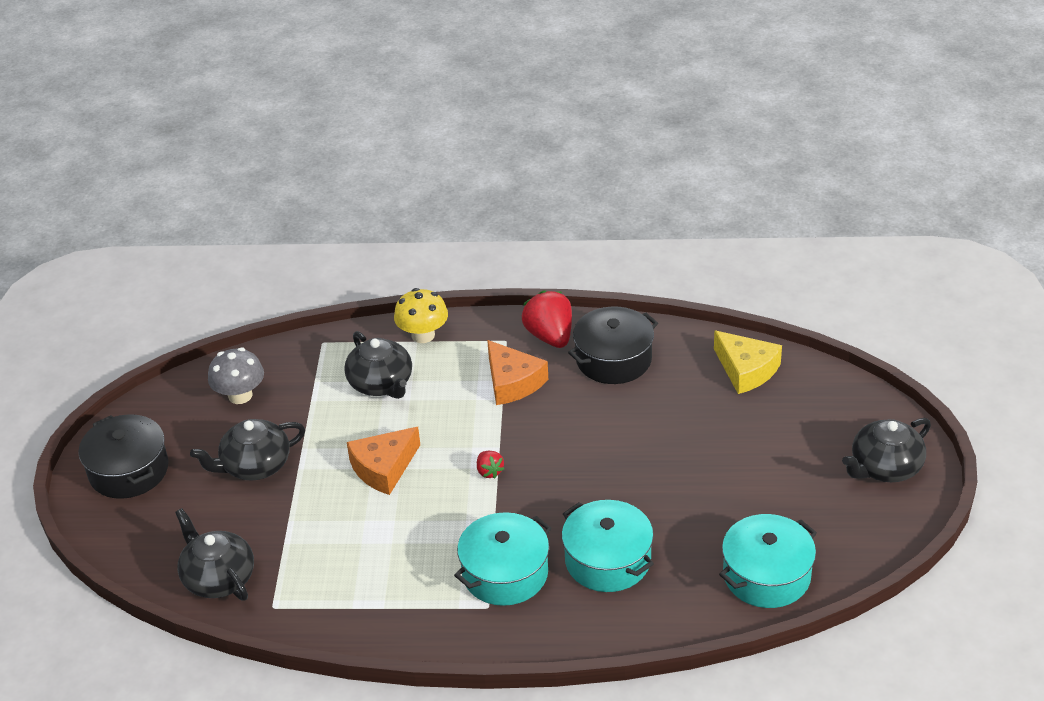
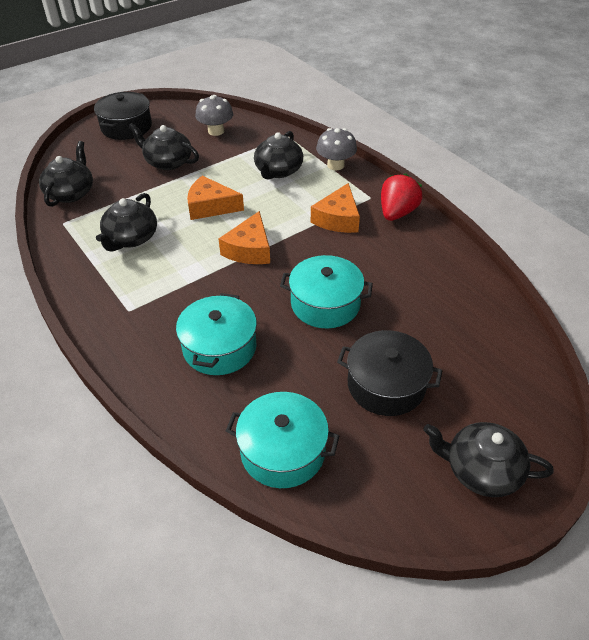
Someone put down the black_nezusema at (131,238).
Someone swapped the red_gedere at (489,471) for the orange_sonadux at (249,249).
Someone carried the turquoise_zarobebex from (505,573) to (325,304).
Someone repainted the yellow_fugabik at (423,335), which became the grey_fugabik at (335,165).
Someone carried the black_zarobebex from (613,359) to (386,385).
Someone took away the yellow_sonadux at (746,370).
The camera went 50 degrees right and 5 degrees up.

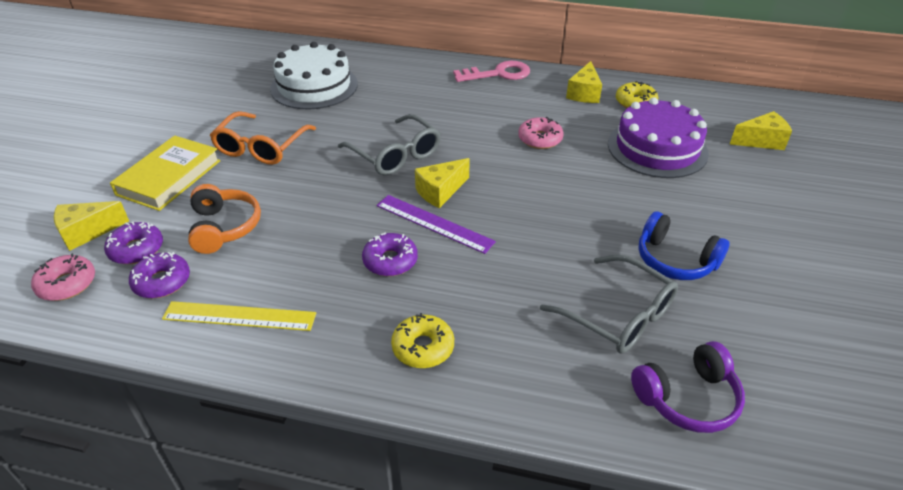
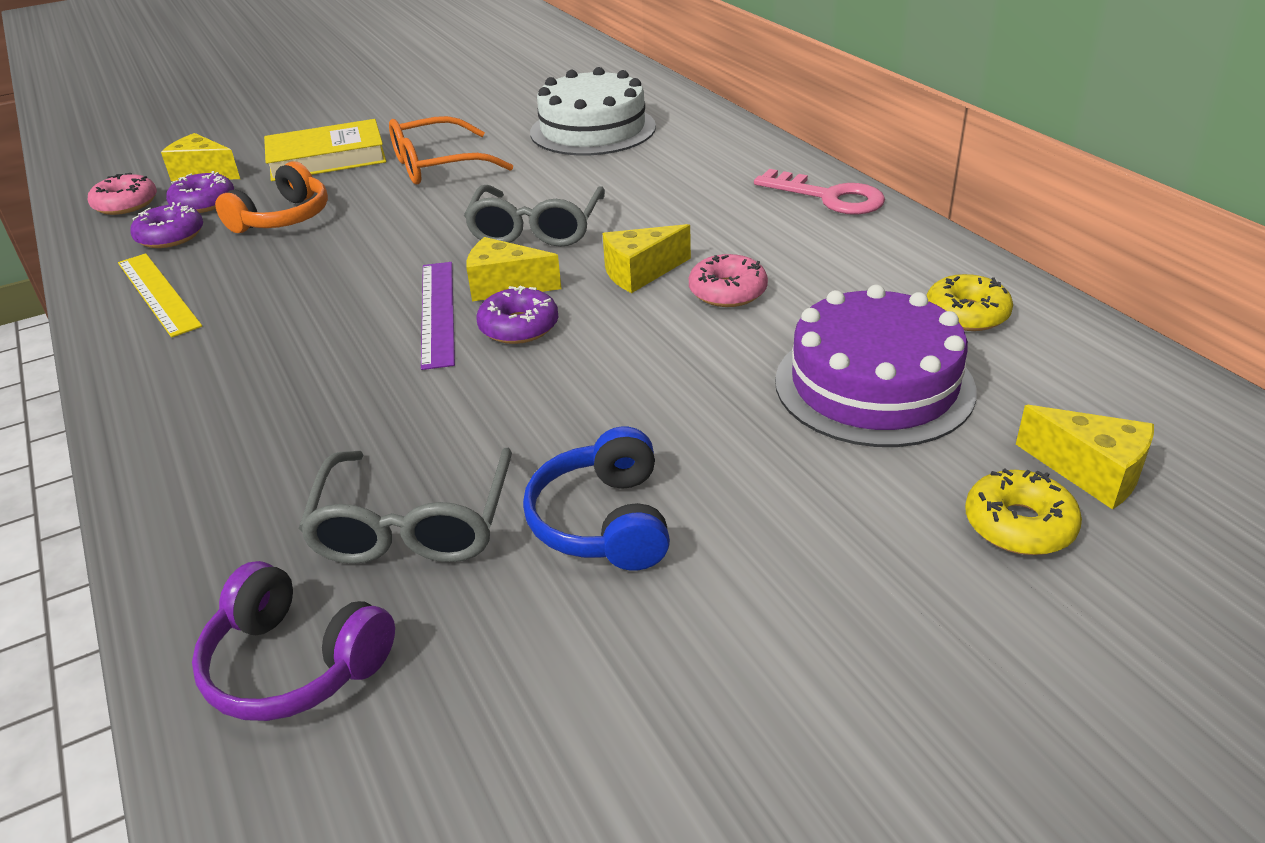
Someone carried the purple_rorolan from (390,261) to (519,327).
Someone carried the yellow_sonadux from (584,93) to (640,273).
Someone carried the yellow_rorolan from (423,347) to (1019,525).
The camera went 50 degrees right and 5 degrees down.

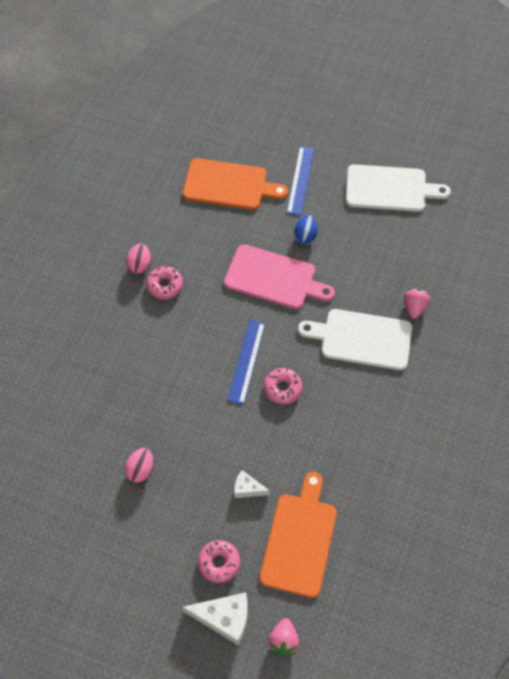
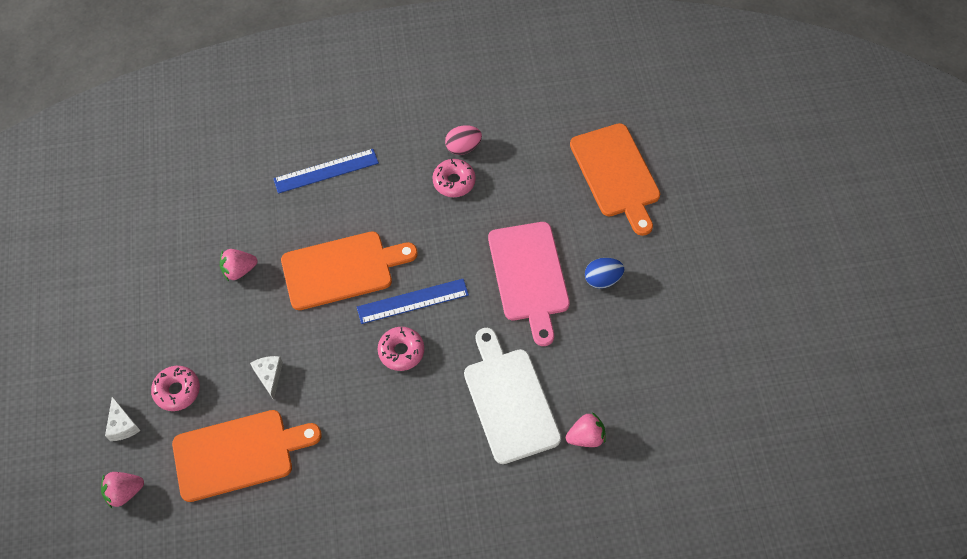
Someone scaled the white_sonadux at (224,618) by 0.58.
Someone swapped the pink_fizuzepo at (141,470) for the pink_gedere at (239,270).
Someone carried the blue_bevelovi from (300,180) to (326,171).
Someone put down the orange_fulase at (342,269).
Someone took away the white_fulase at (390,189).
The camera went 60 degrees right and 0 degrees up.

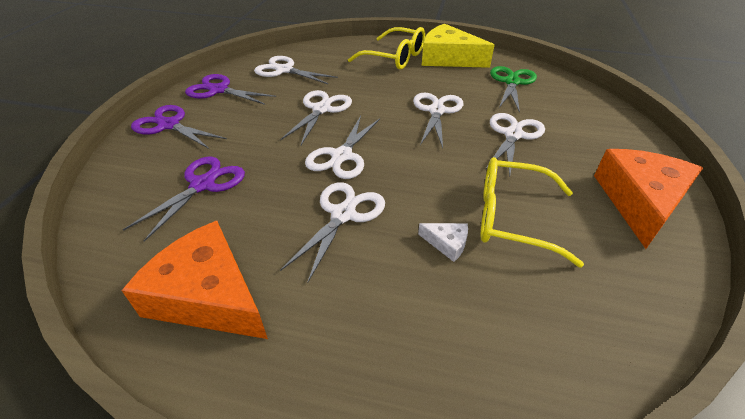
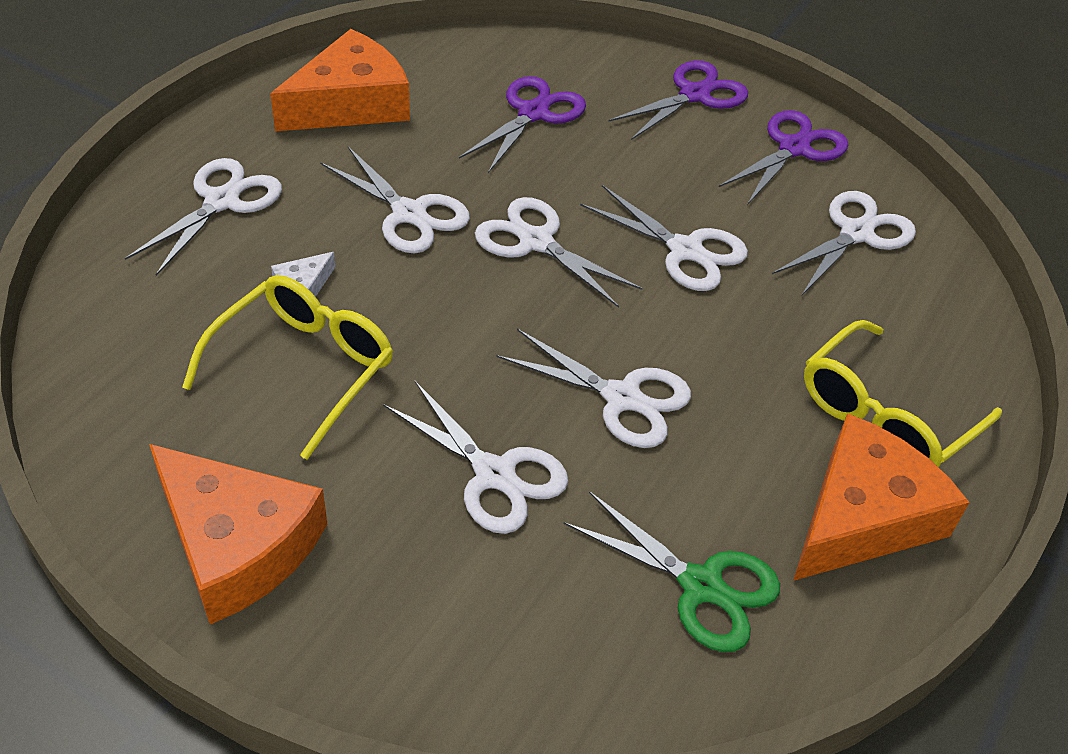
Someone put down the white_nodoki at (222,201).
Someone rotated the purple_nodoki at (203,185) by 105 degrees counterclockwise.
Someone repainted the yellow_sonadux at (448,58), which became the orange_sonadux at (863,516).
The camera went 105 degrees right and 5 degrees up.

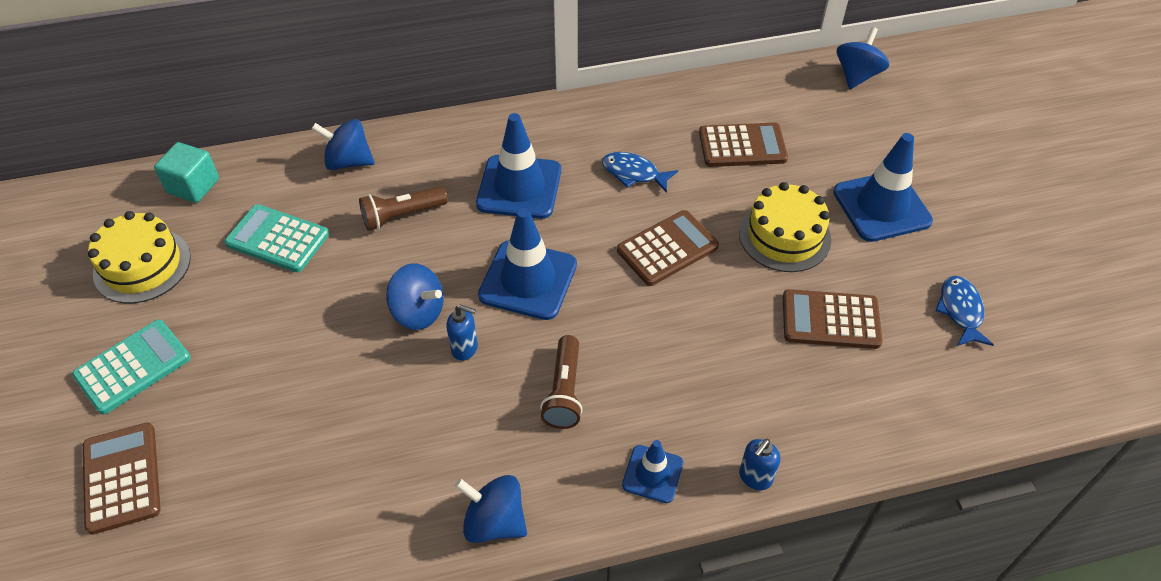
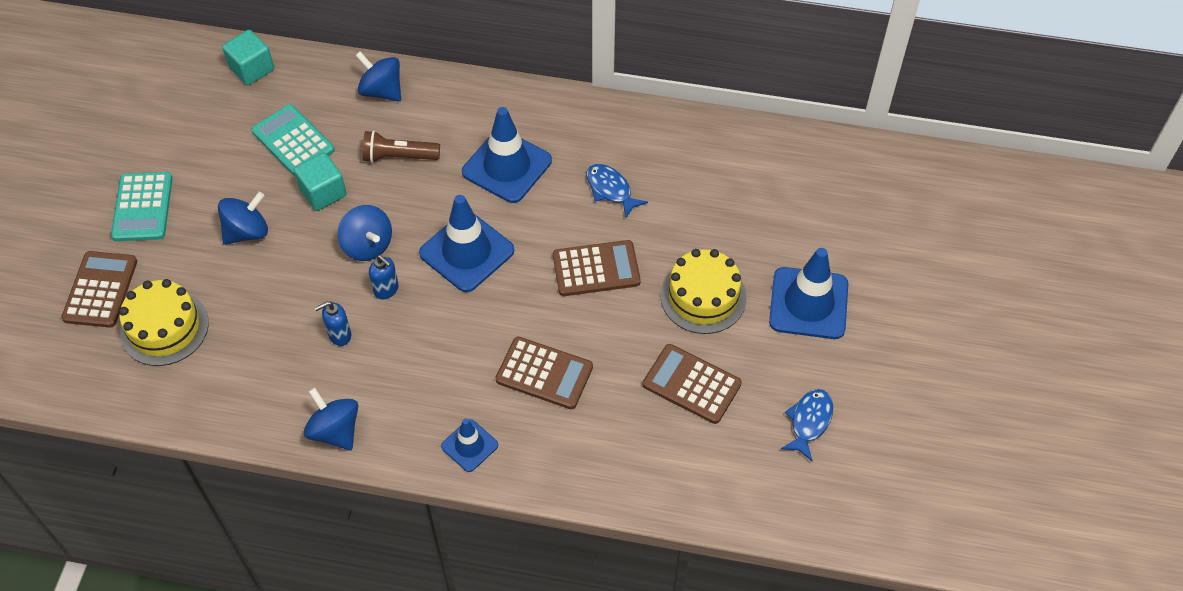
Someone rotated the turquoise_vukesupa at (133,367) by 105 degrees clockwise.
Someone carried the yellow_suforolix from (142,265) to (164,328).
Someone carried the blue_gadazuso from (857,75) to (247,232).
Someone put down the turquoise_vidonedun at (323,192).
Someone carried the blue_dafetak from (755,477) to (339,335).
Someone carried the brown_vukesupa from (742,146) to (544,373).
Someone took away the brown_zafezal at (564,391).
The camera went 25 degrees right and 5 degrees up.

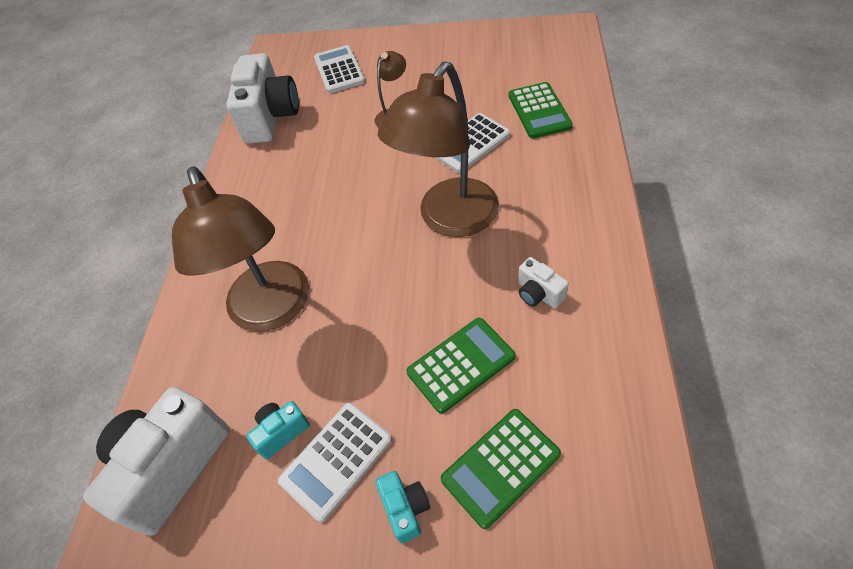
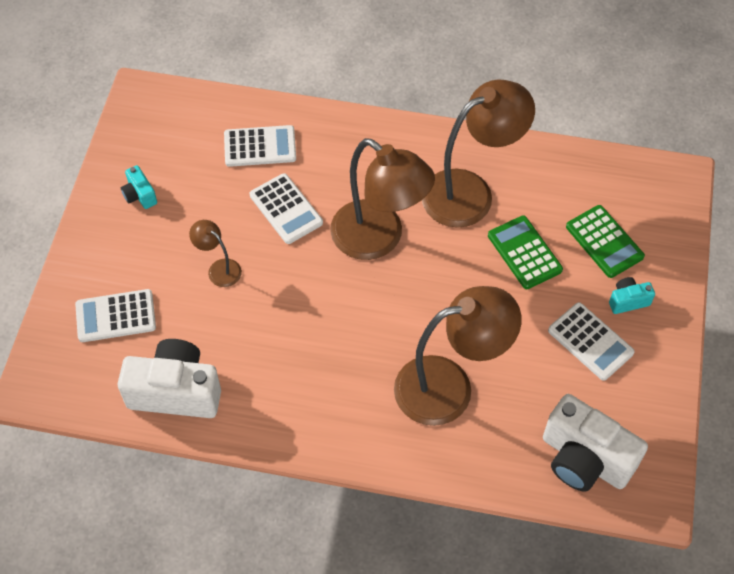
Someone carried the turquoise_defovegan from (281,432) to (140,195).
Someone repainted the green_vukesupa at (539,111), which became the white_vukesupa at (260,147).
Someone swapped the white_defovegan at (538,293) for the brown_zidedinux at (470,192).
The camera went 90 degrees left and 5 degrees up.

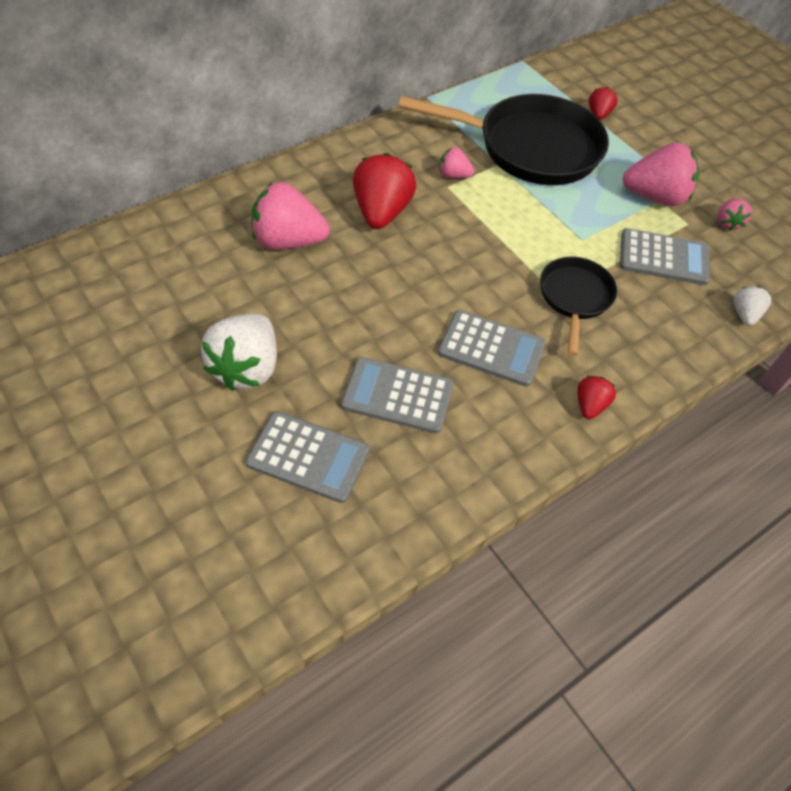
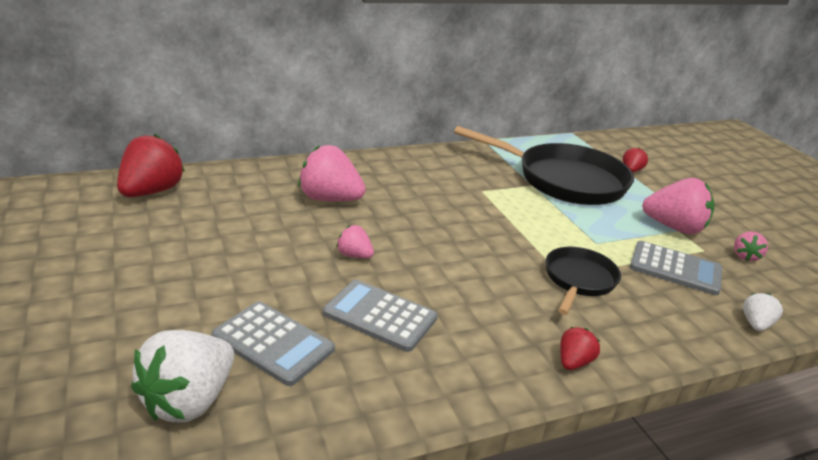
Someone carried the red_gedere from (381,212) to (151,191).
Someone carried the white_gedere from (247,368) to (189,400).
Someone carried the pink_gedere from (453,175) to (354,255).
Someone took away the grey_vukesupa at (491,348).
The camera went 15 degrees right and 25 degrees down.

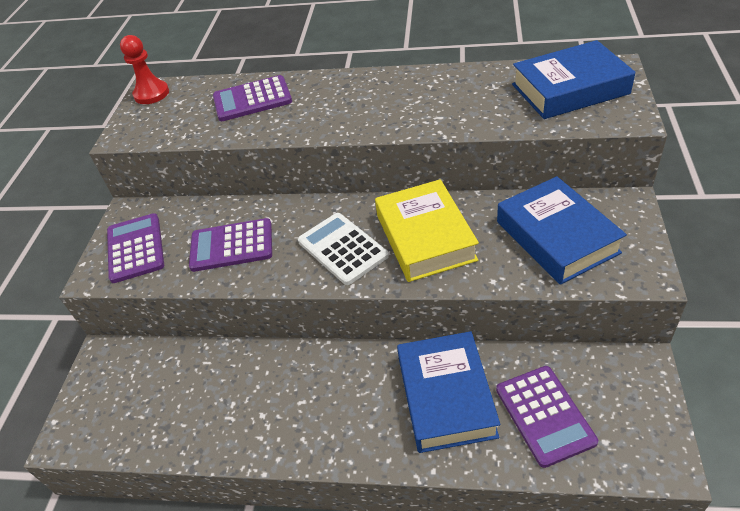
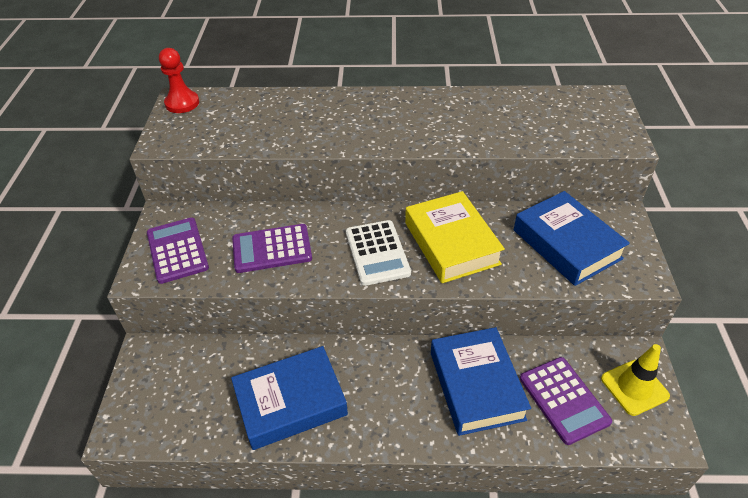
Someone carried the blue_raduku from (569,89) to (290,402).
Someone rotated the white_vukesupa at (342,249) by 150 degrees counterclockwise.
Someone put down the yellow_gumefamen at (634,387).
Someone took away the purple_vukesupa at (252,99).
The camera went 10 degrees left and 0 degrees up.

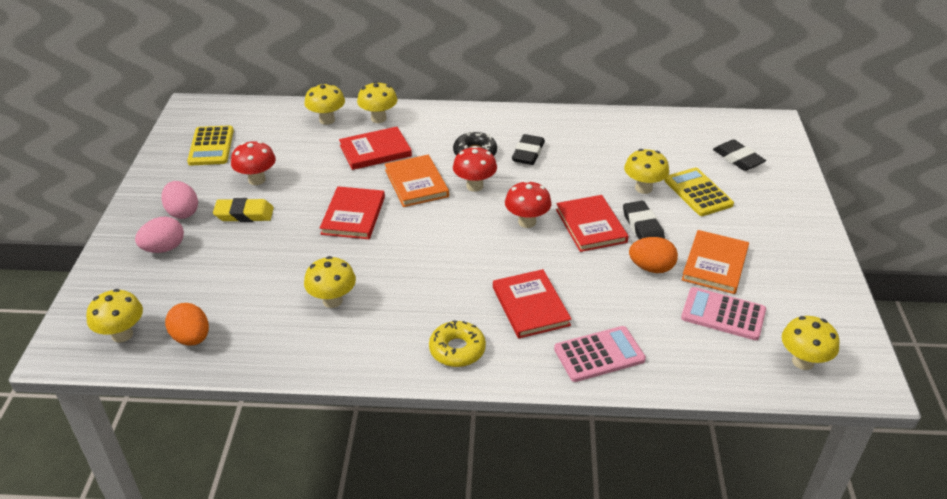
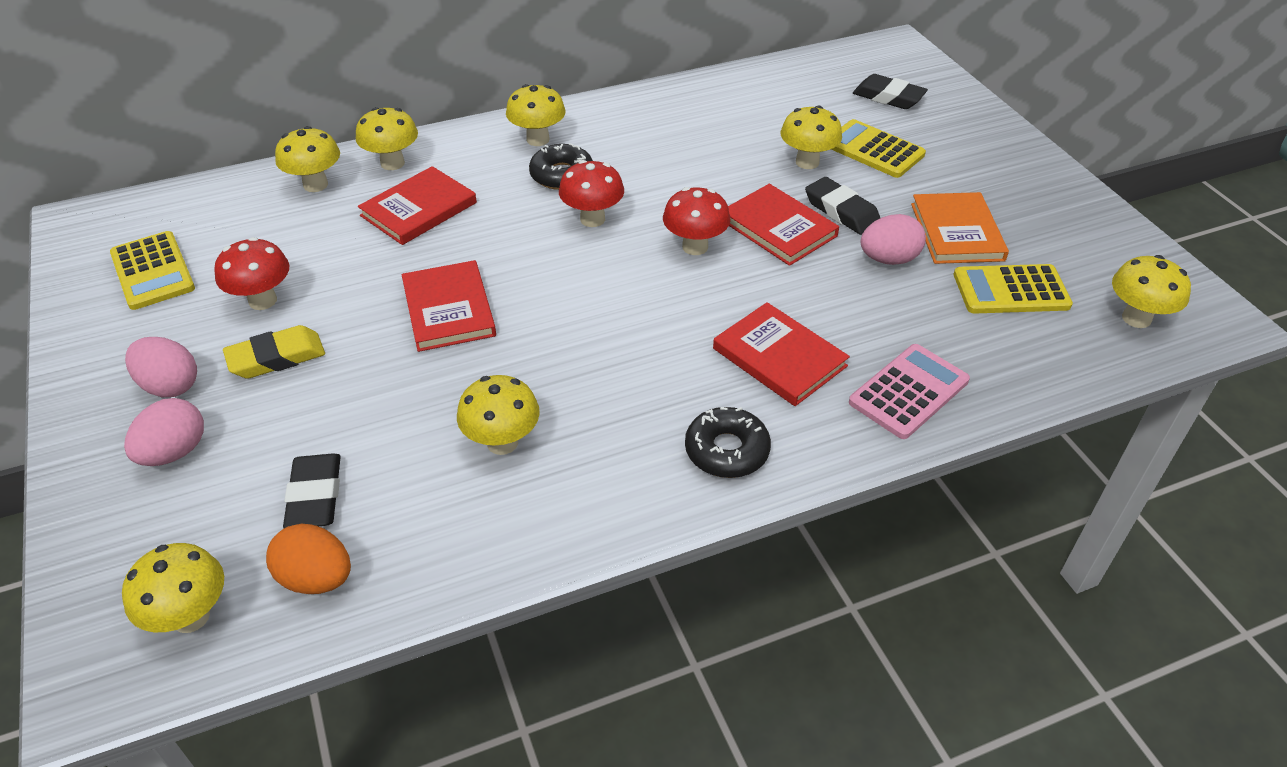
Someone carried the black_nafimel from (528,153) to (315,496).
Someone put down the yellow_fugabik at (538,139).
Someone repainted the yellow_rorolan at (457,349), which became the black_rorolan at (727,450).
Someone repainted the orange_fizuzepo at (651,268), which became the pink_fizuzepo at (888,259).
Someone repainted the pink_vukesupa at (723,314), which became the yellow_vukesupa at (1011,290).
Someone took away the orange_raduku at (416,183).
The camera went 25 degrees left and 5 degrees up.

